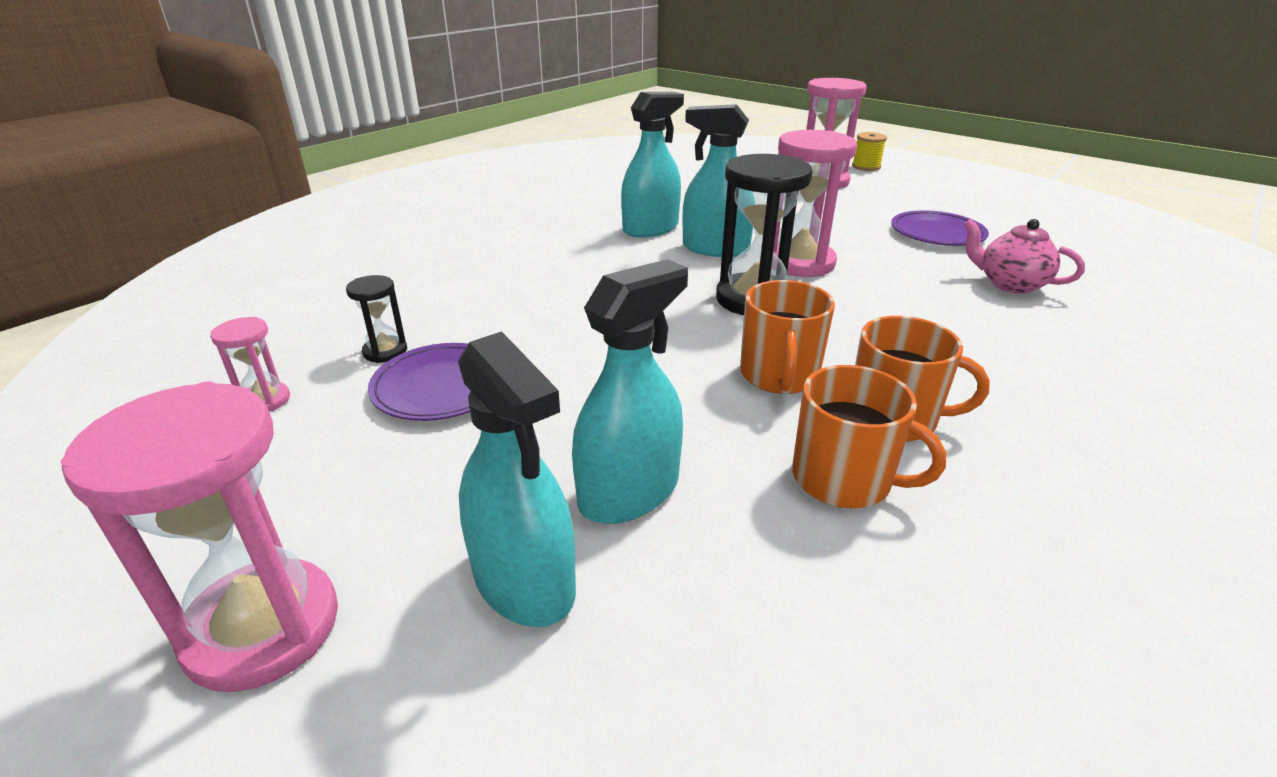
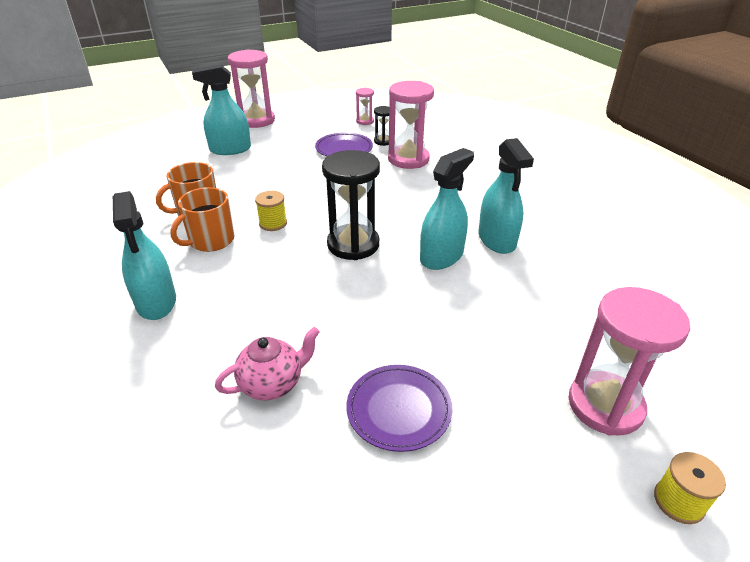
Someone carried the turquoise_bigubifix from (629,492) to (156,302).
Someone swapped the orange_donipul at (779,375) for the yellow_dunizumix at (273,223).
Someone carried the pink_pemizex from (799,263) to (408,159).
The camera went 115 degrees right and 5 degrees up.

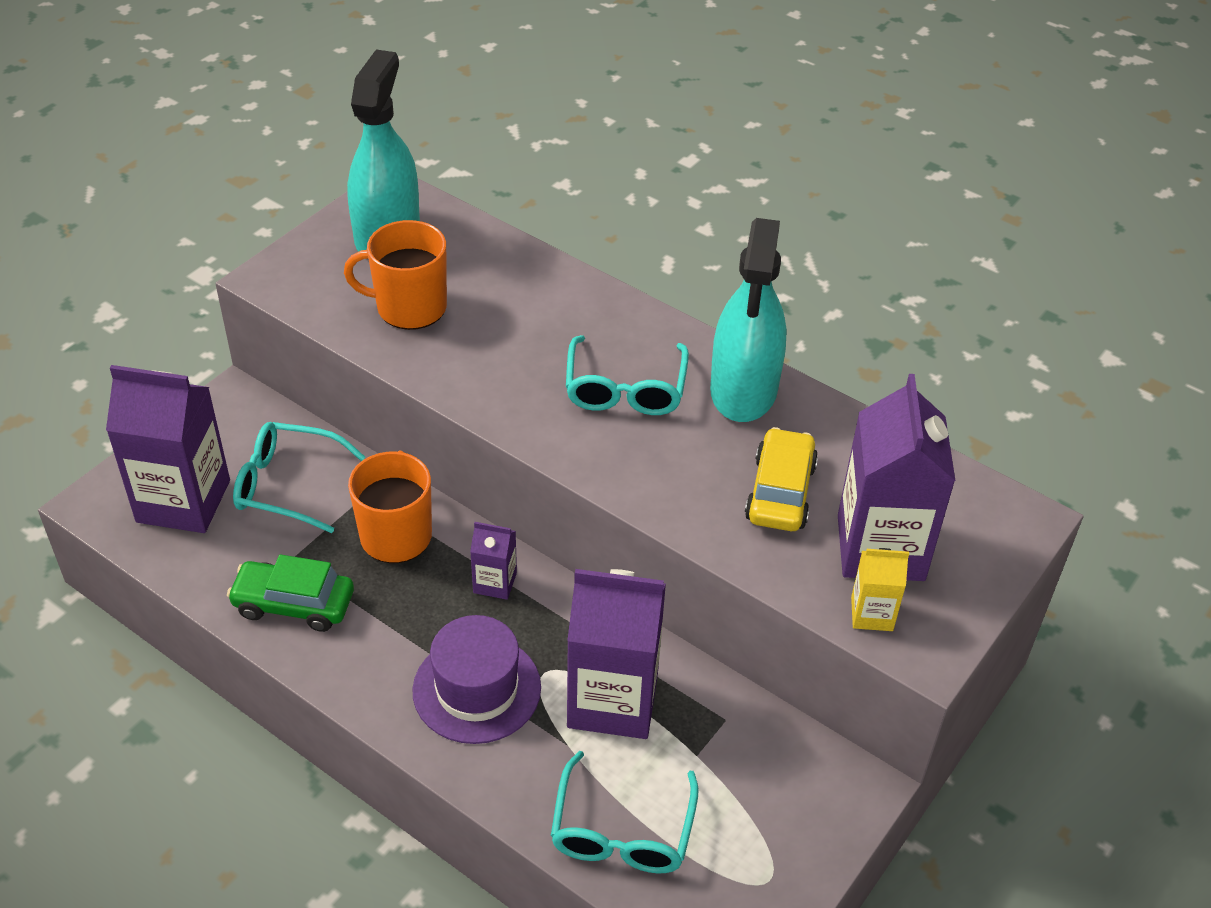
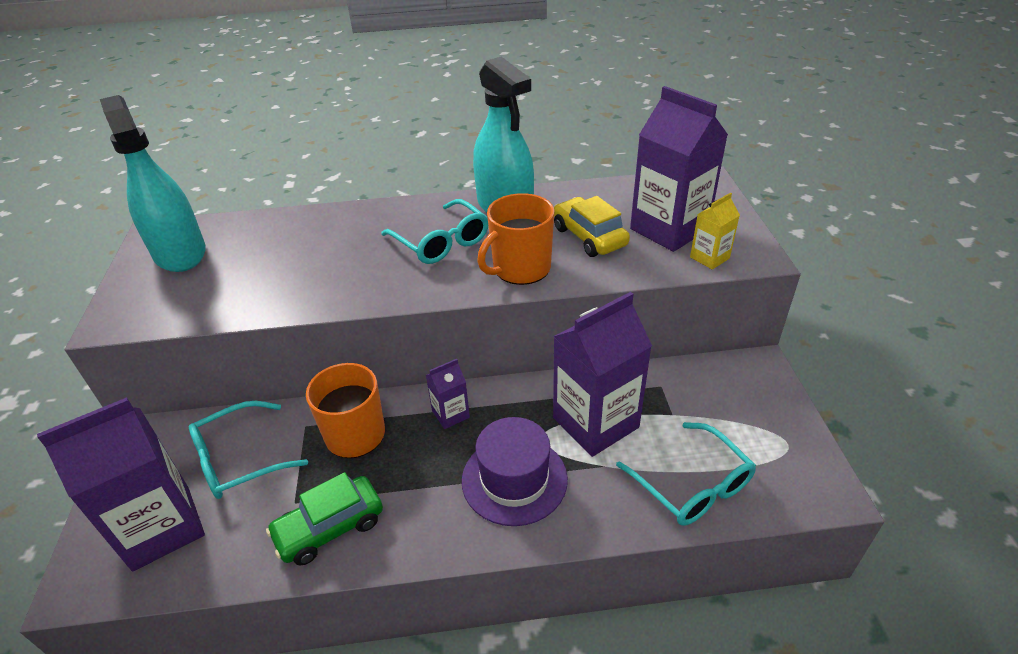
Someone carried the orange_donipul from (409,307) to (520,268).
The camera went 40 degrees left and 5 degrees down.

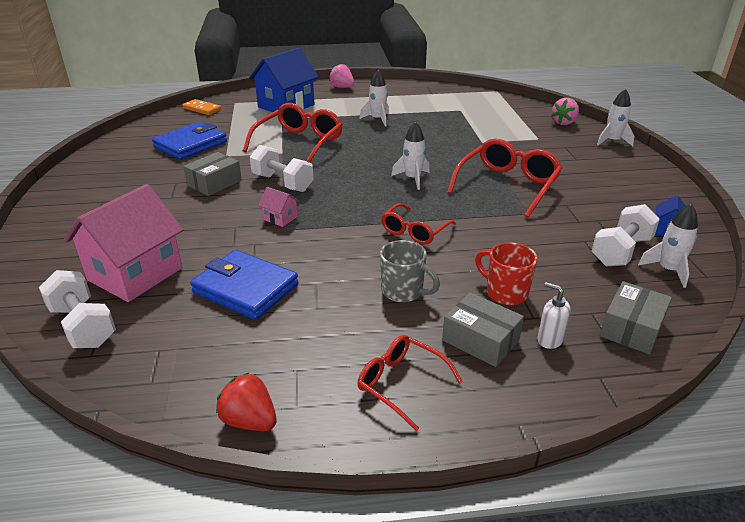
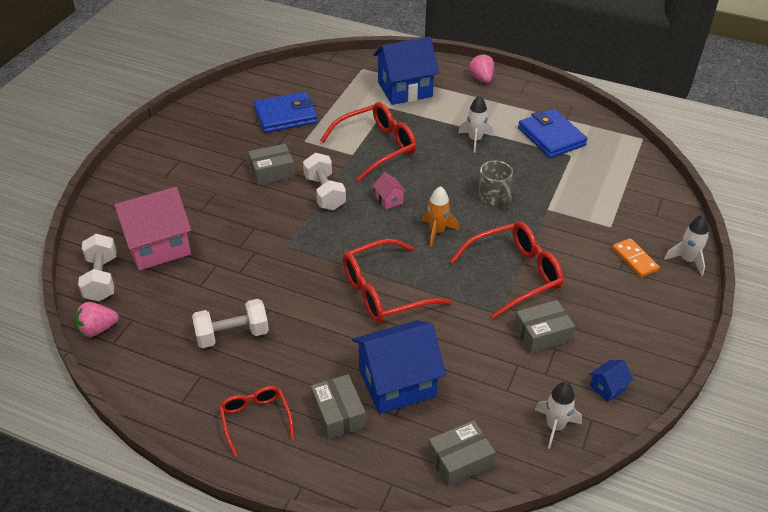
Someone carried the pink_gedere from (564,122) to (98,329).
Someone carried the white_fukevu from (621,251) to (232,335).
Someone scaled the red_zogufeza at (414,231) by 1.66.
Someone swapped the red_donipul at (505,292) for the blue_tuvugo at (397,383).
Someone carried the pink_tuvugo from (280,218) to (389,200).
Someone repainted the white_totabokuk at (412,179), which became the orange_totabokuk at (437,232).
Someone carried the grey_donipul from (403,292) to (494,197).
Someone put down the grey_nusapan at (542,334).
Someone carried the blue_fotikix from (245,289) to (551,137).
Someone carried the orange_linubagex from (202,109) to (634,259).
Someone took away the red_gedere at (249,420).
Someone took away the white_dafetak at (549,340).
The camera went 30 degrees right and 10 degrees up.

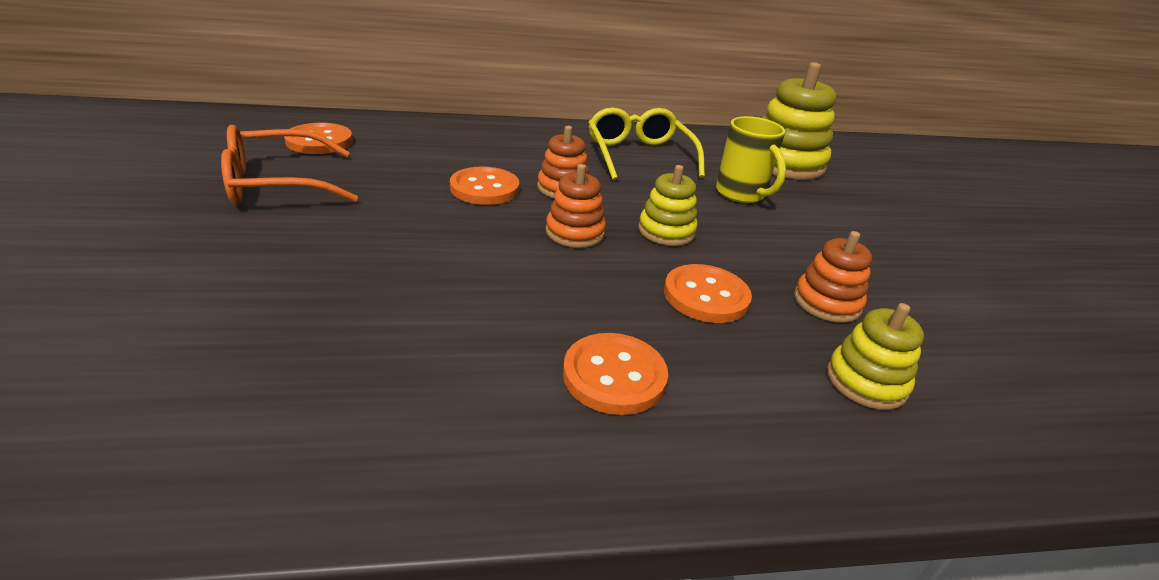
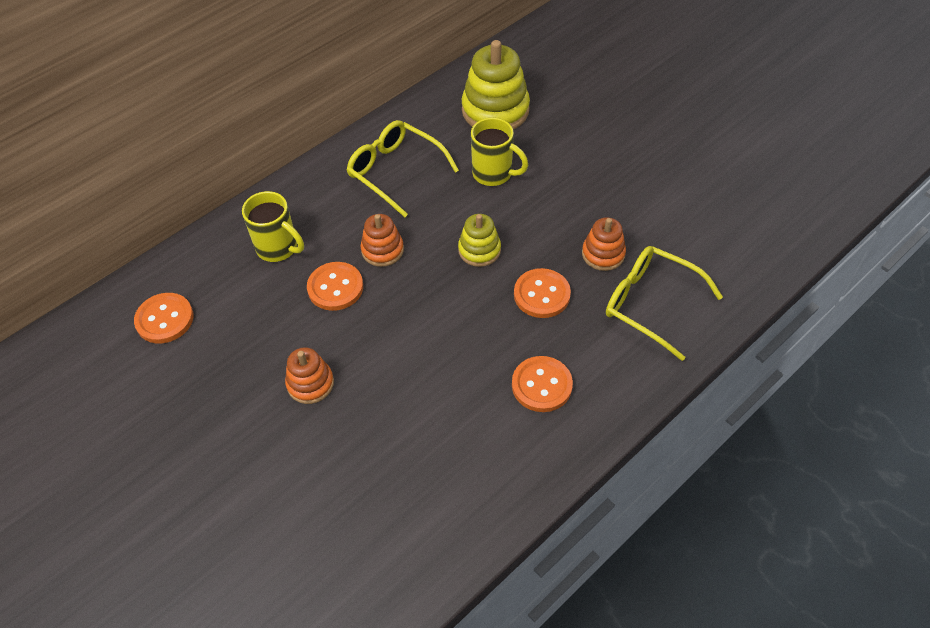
Someone put down the yellow_donipul at (278,248).
Someone carried the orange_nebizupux from (575,232) to (310,384).
Someone swapped the yellow_nebizupux at (866,381) for the yellow_zogufeza at (650,304).
Someone took away the orange_zogufeza at (277,183).
The camera went 30 degrees left and 20 degrees up.

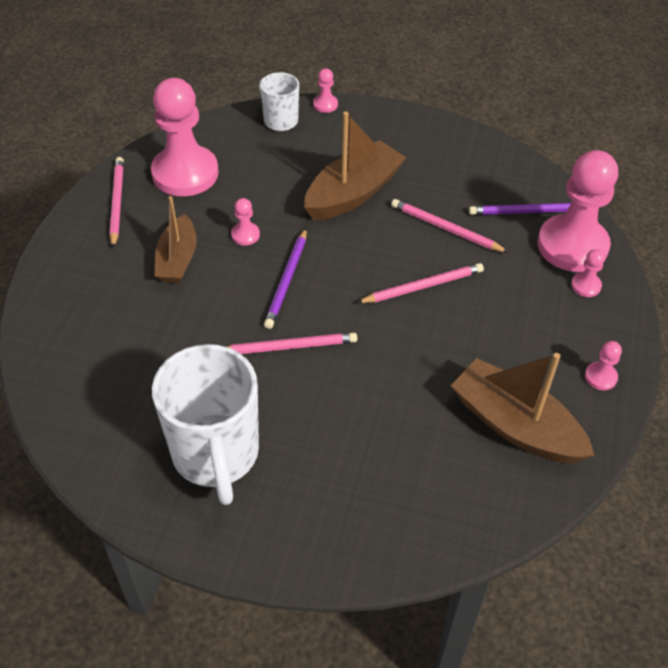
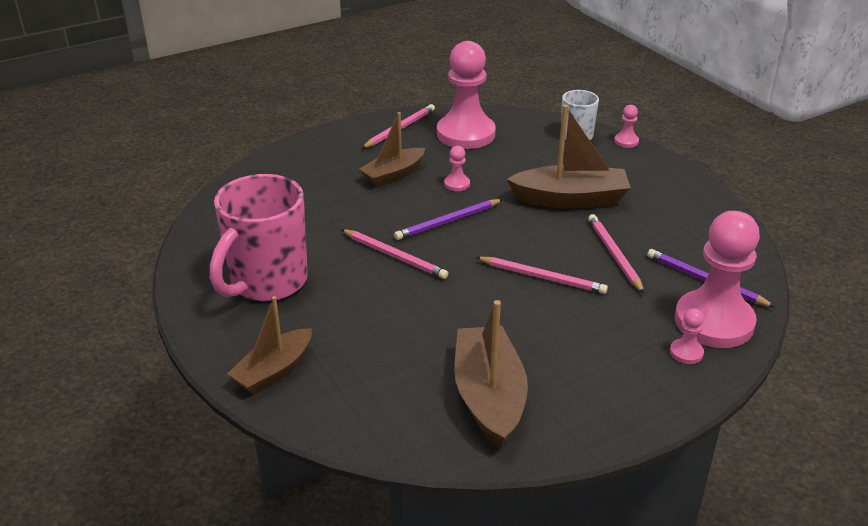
Someone repainted the white_donipul at (216,455), which became the pink_donipul at (267,283).
Someone put down the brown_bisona at (274,371).
Someone took away the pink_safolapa at (600,377).
The camera went 45 degrees right and 15 degrees down.

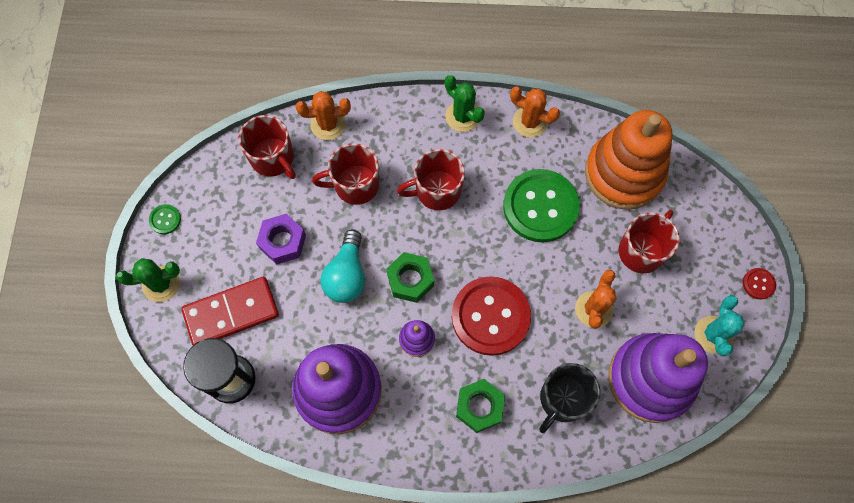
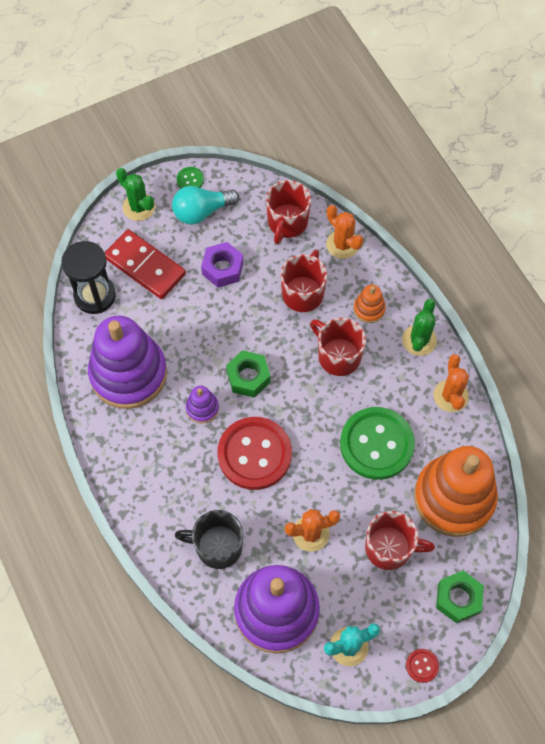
Someone carried the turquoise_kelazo from (347,275) to (202,212).
Someone rotated the red_donipul at (355,185) by 60 degrees clockwise.
Someone put down the orange_nebizupux at (369,309).
Someone carried the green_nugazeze from (479,407) to (458,598).
The camera went 60 degrees right and 5 degrees down.

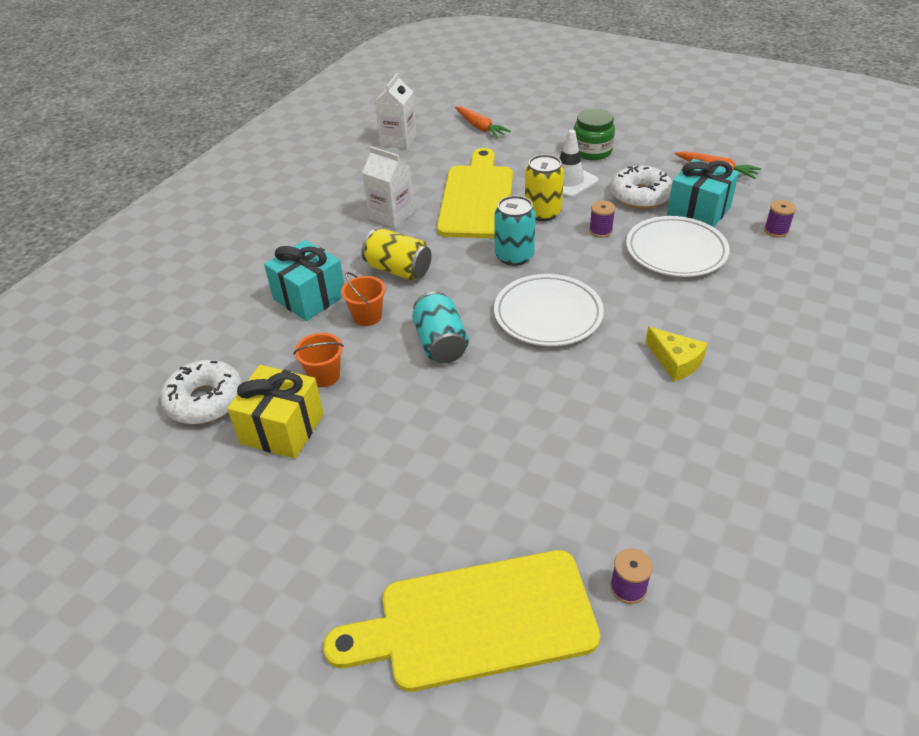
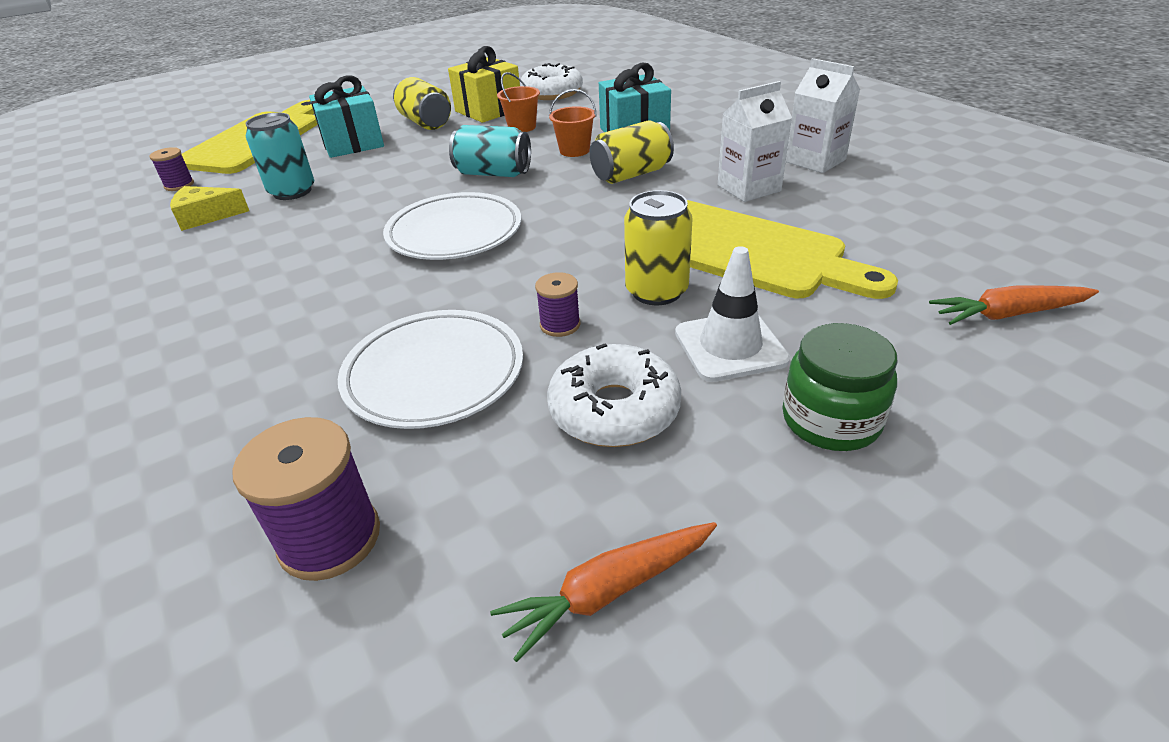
Someone carried the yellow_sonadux from (675,361) to (206,216).
Someone scaled the purple_dunizumix at (776,230) by 1.78.
Someone carried the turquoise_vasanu from (514,256) to (292,191).
Someone carried the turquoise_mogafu from (698,211) to (353,143).
Someone put down the yellow_vasanu at (425,122).
Someone carried the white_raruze from (398,140) to (815,161).
The camera went 120 degrees right and 5 degrees down.

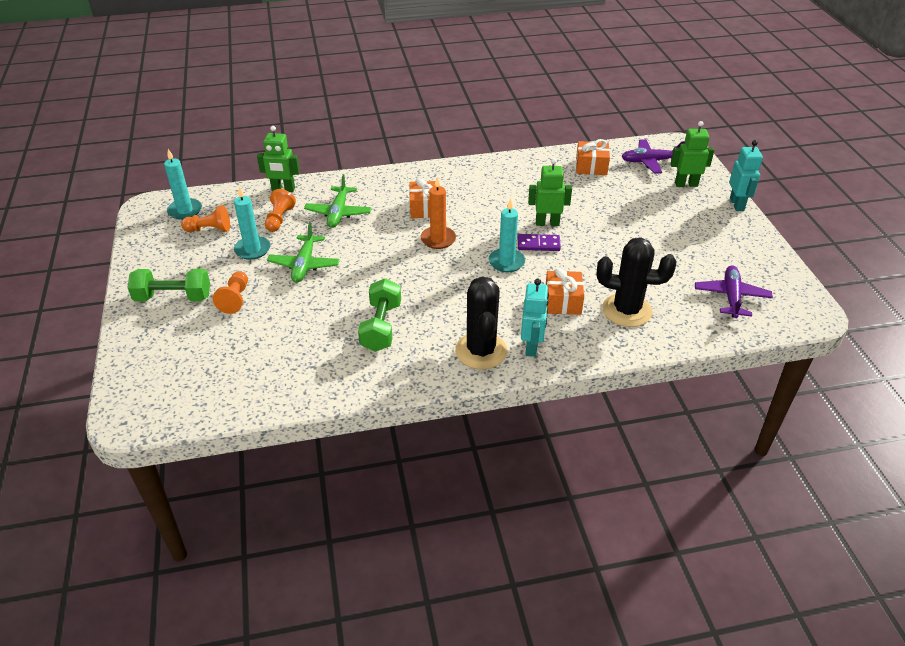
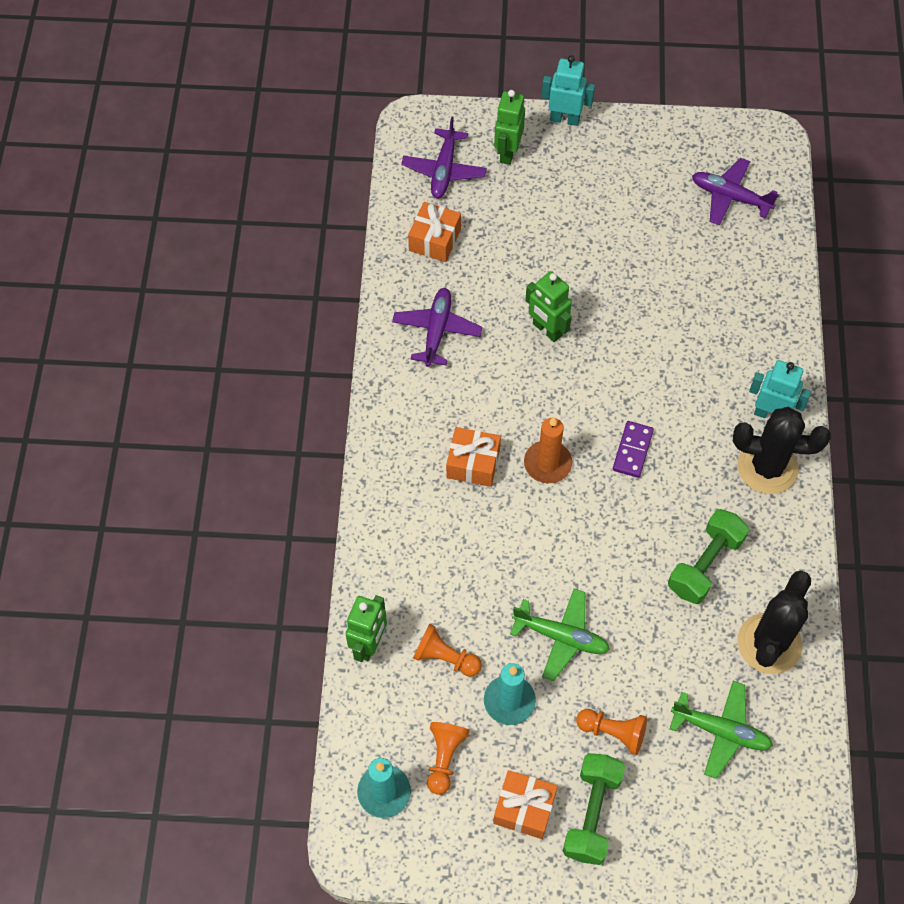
Someone put down the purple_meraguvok at (437,331).
Someone carried the orange_mogafu from (563,301) to (524,808).
Someone rotated the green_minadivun at (547,223) by 60 degrees counterclockwise.
Someone carried the purple_linubagex from (538,244) to (632,450).
Someone rotated the green_fukevu at (381,327) by 75 degrees counterclockwise.
Someone carried the green_meraguvok from (338,213) to (721,731).
Someone carried the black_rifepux from (626,310) to (769,643).
Someone took away the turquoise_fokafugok at (506,262).
The camera went 75 degrees left and 20 degrees up.

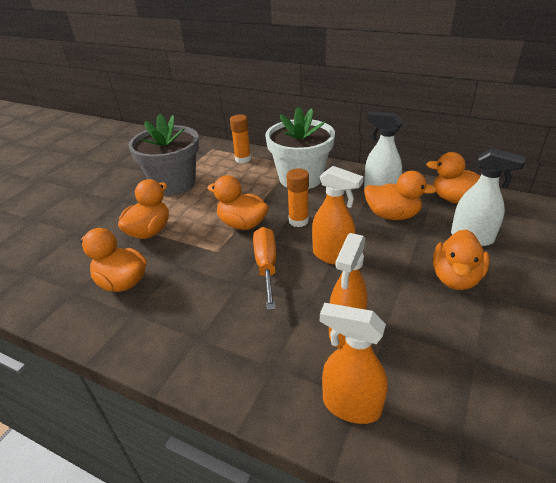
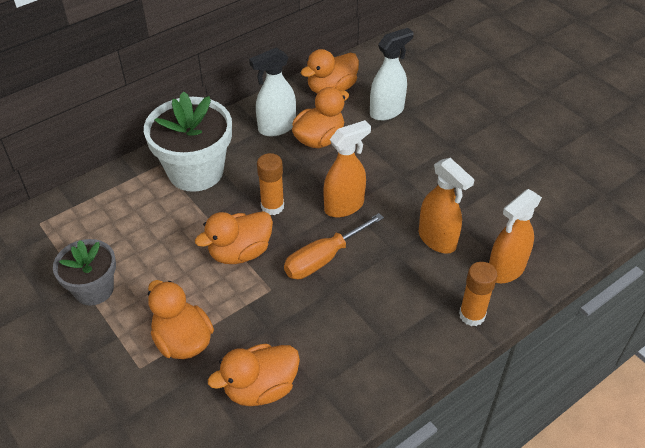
Someone scaled the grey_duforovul at (174,184) by 0.62.
Someone rotated the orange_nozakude at (266,266) by 60 degrees counterclockwise.
Someone carried the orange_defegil from (243,159) to (472,315).
Someone took away the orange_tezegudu at (455,278).
The camera went 65 degrees left and 10 degrees up.

